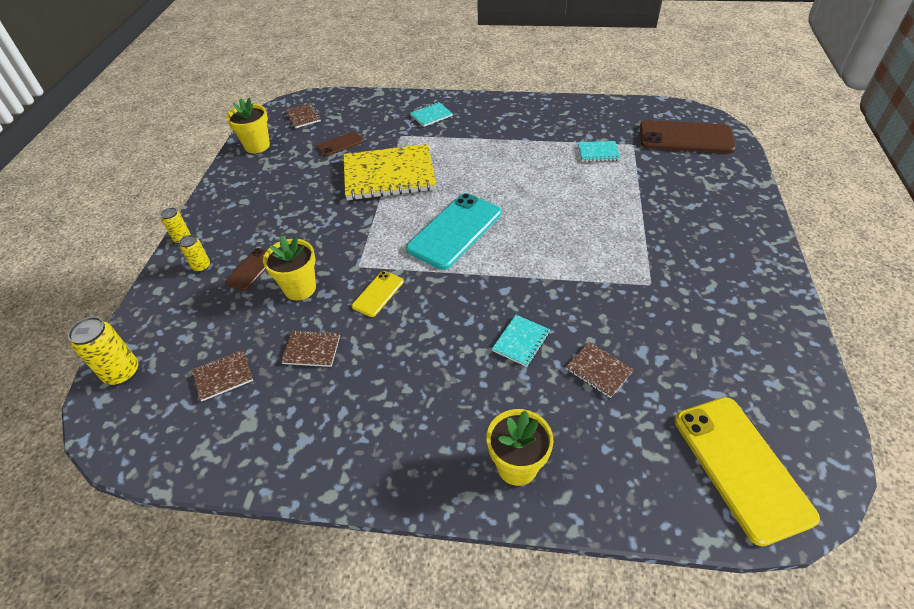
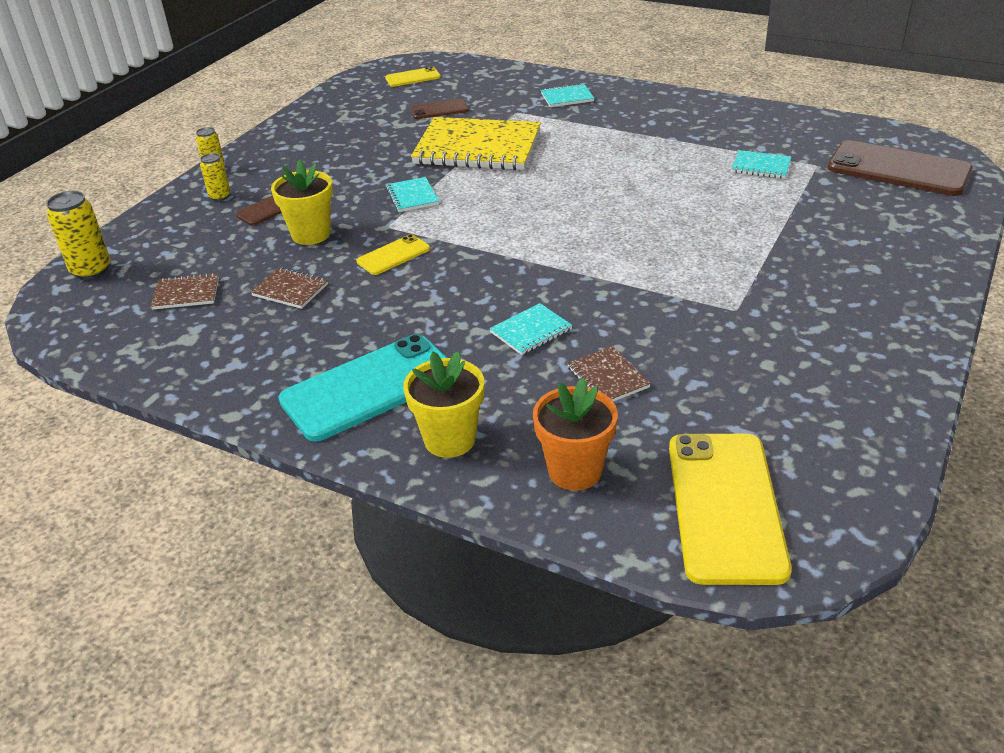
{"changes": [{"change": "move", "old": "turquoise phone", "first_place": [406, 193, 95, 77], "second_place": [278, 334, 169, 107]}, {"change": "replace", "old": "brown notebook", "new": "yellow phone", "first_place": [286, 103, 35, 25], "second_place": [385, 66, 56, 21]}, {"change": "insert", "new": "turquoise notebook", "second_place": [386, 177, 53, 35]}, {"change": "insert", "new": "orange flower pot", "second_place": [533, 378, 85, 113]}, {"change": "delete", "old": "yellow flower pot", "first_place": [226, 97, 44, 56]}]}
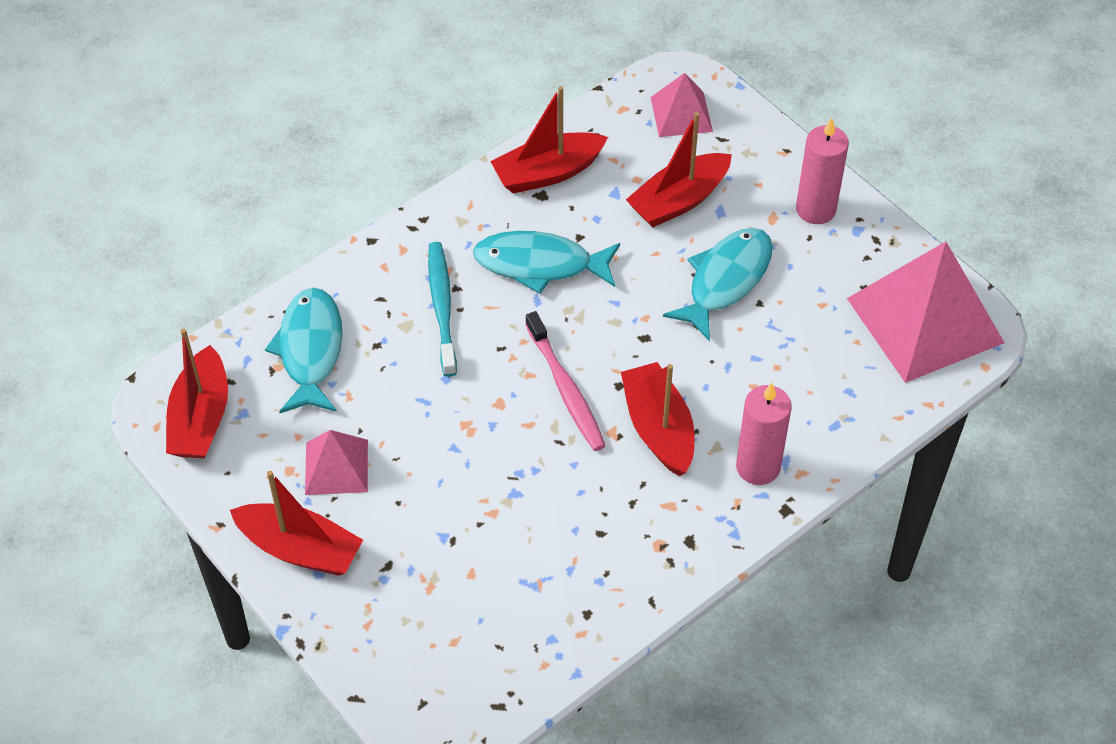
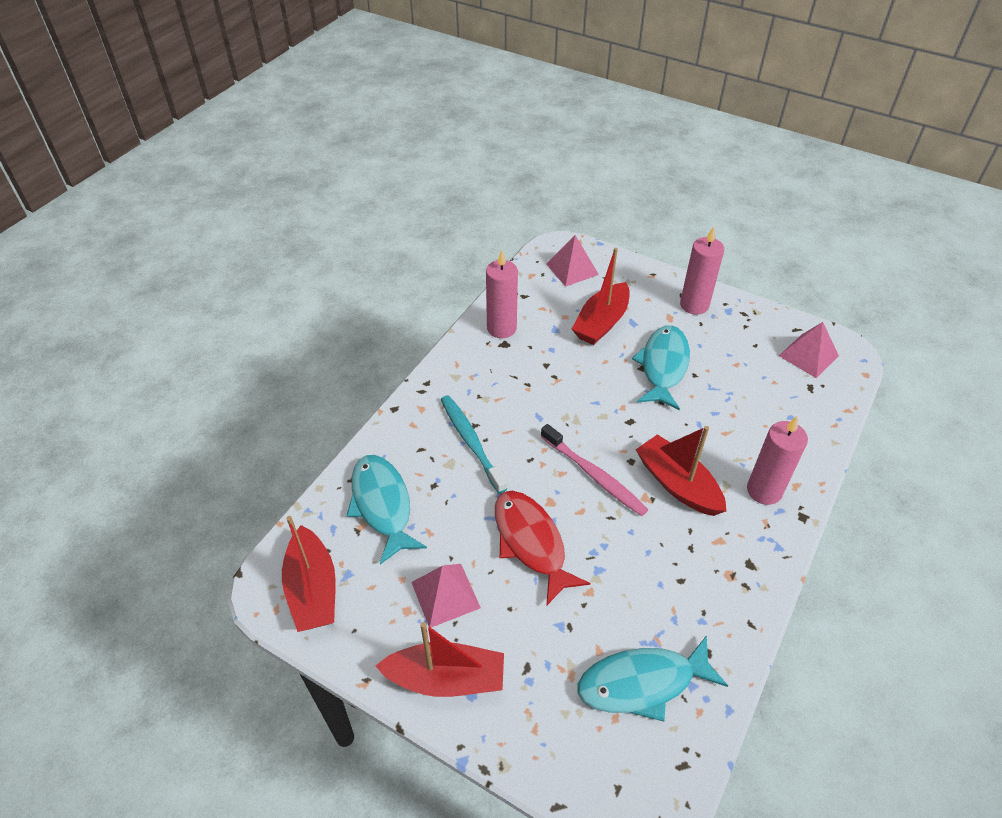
{"changes": [{"change": "replace", "old": "red boat", "new": "pink candle", "first_place": [490, 86, 118, 108], "second_place": [486, 250, 32, 88]}, {"change": "insert", "new": "red fish", "second_place": [495, 491, 95, 115]}, {"change": "move", "old": "turquoise fish", "first_place": [473, 231, 147, 63], "second_place": [578, 635, 150, 87]}, {"change": "resize", "old": "pink pyramid", "first_place": [847, 242, 158, 141], "second_place": [779, 322, 60, 56], "factor": 0.51}]}
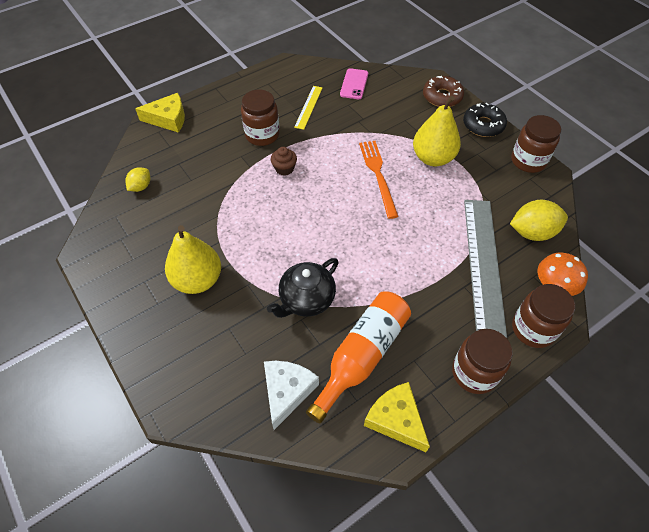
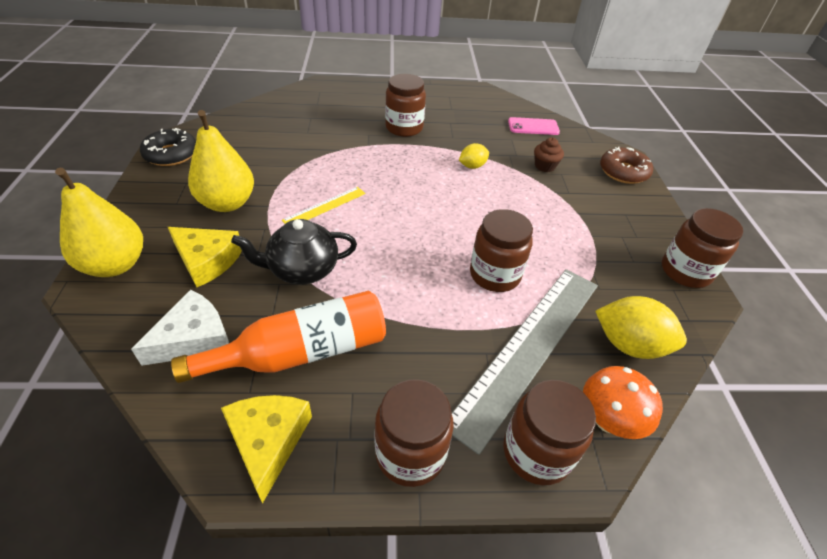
{"changes": [{"change": "move", "old": "yellow pear", "first_place": [413, 96, 48, 70], "second_place": [55, 168, 88, 109]}, {"change": "move", "old": "black donut", "first_place": [463, 103, 44, 34], "second_place": [140, 128, 56, 38]}, {"change": "move", "old": "yellow cheese", "first_place": [135, 93, 50, 40], "second_place": [168, 227, 74, 60]}, {"change": "move", "old": "yellow ruler", "first_place": [294, 86, 29, 44], "second_place": [282, 187, 84, 37]}, {"change": "move", "old": "yellow lemon", "first_place": [125, 168, 25, 24], "second_place": [459, 143, 30, 26]}, {"change": "insert", "new": "brown jar", "second_place": [470, 209, 63, 83]}, {"change": "rotate", "old": "pink phone", "first_place": [340, 68, 28, 31], "second_place": [508, 117, 52, 18], "degrees": 45}, {"change": "move", "old": "brown cupcake", "first_place": [271, 147, 26, 29], "second_place": [534, 137, 30, 35]}, {"change": "delete", "old": "orange fork", "first_place": [359, 141, 40, 78]}]}
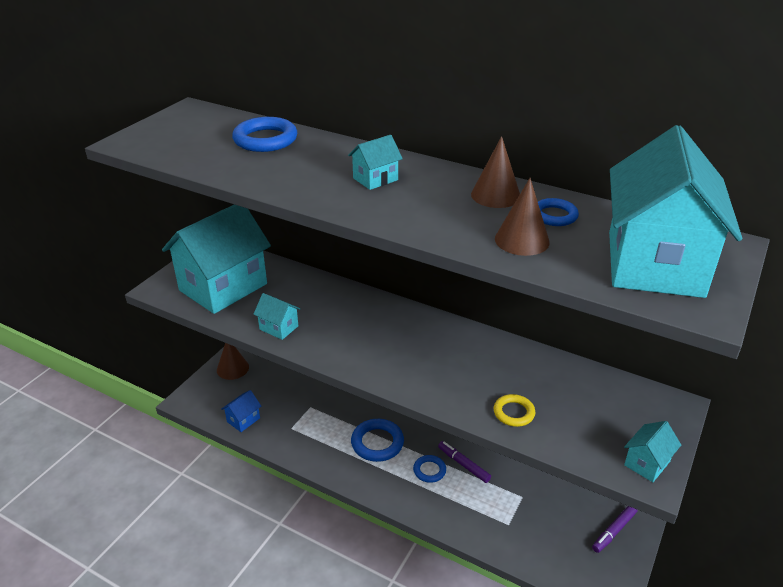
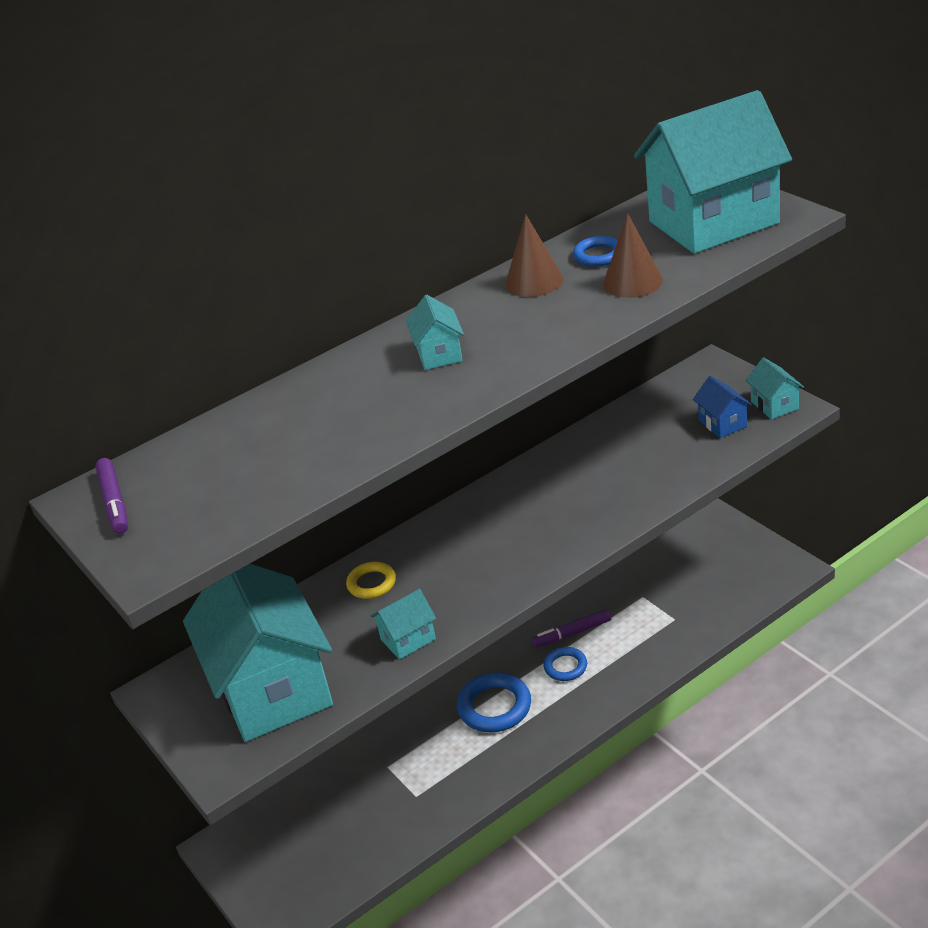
{"changes": [{"change": "move", "old": "purple marker", "first_place": [592, 506, 46, 47], "second_place": [95, 458, 33, 76]}, {"change": "move", "old": "yellow ring", "first_place": [494, 394, 41, 33], "second_place": [346, 562, 50, 37]}, {"change": "rotate", "old": "turquoise house", "first_place": [609, 125, 133, 173], "second_place": [634, 90, 158, 164], "degrees": -60}, {"change": "move", "old": "blue house", "first_place": [222, 390, 39, 42], "second_place": [693, 376, 59, 62]}, {"change": "delete", "old": "brown cone", "first_place": [217, 343, 32, 37]}, {"change": "delete", "old": "blue ring", "first_place": [232, 117, 65, 35]}]}
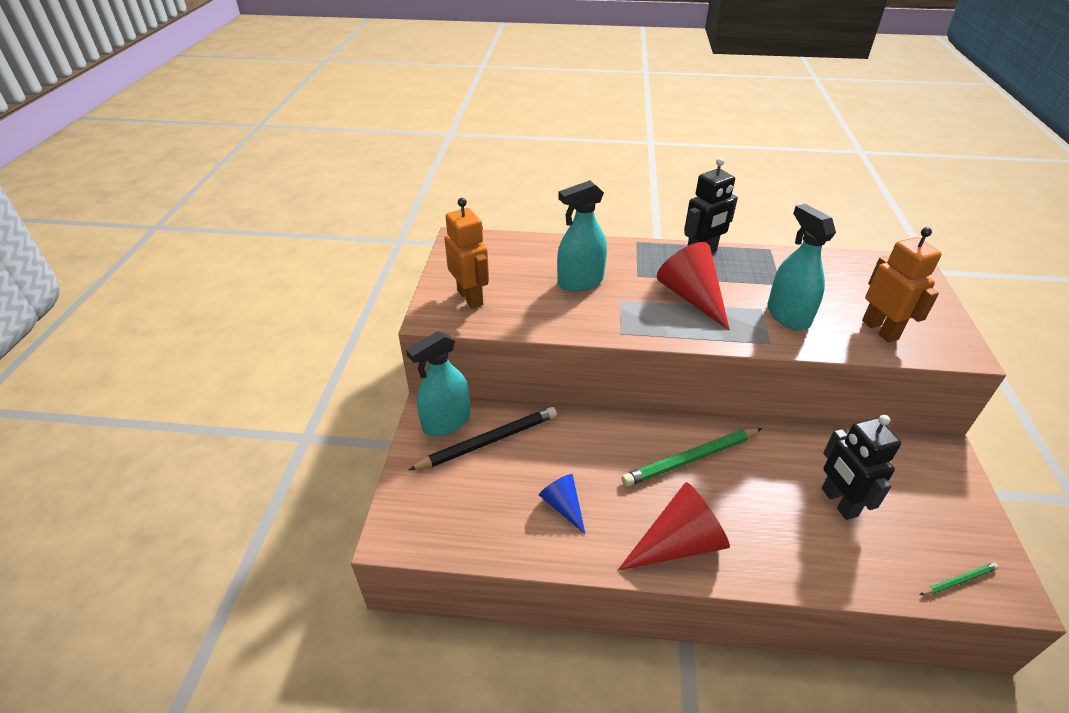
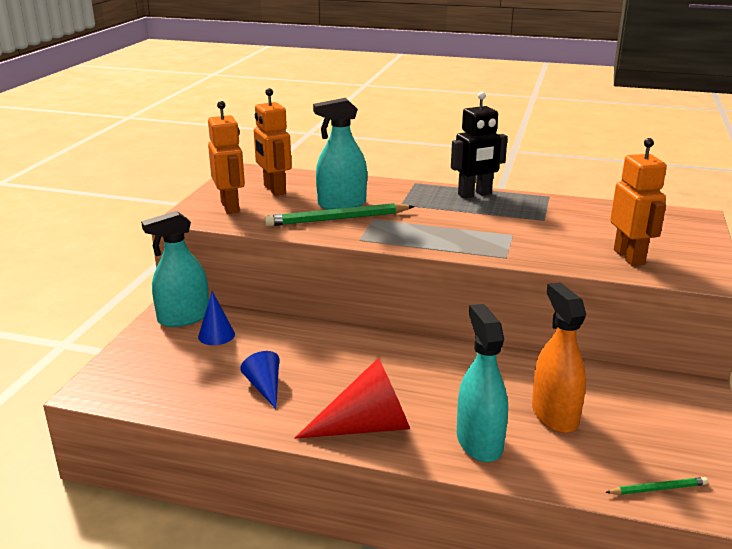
{"changes": [{"change": "replace", "old": "black pencil", "new": "blue cone", "first_place": [409, 407, 148, 63], "second_place": [198, 291, 37, 54]}, {"change": "insert", "new": "orange robot", "second_place": [254, 88, 38, 108]}, {"change": "move", "old": "green pencil", "first_place": [622, 428, 140, 58], "second_place": [264, 203, 150, 23]}, {"change": "move", "old": "turquoise spray bottle", "first_place": [767, 204, 69, 126], "second_place": [457, 304, 51, 158]}, {"change": "replace", "old": "black robot", "new": "orange spray bottle", "first_place": [822, 415, 79, 105], "second_place": [532, 282, 54, 151]}, {"change": "delete", "old": "red cone", "first_place": [657, 242, 73, 88]}]}
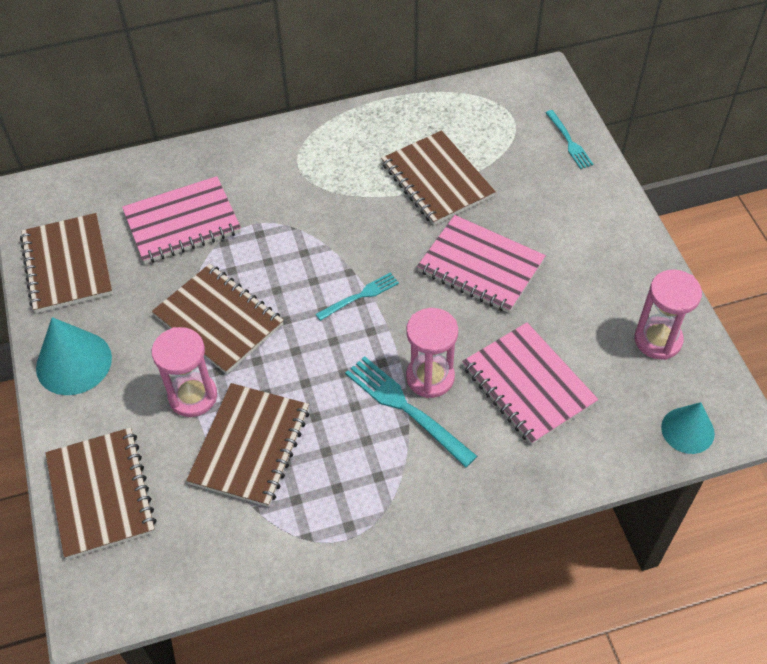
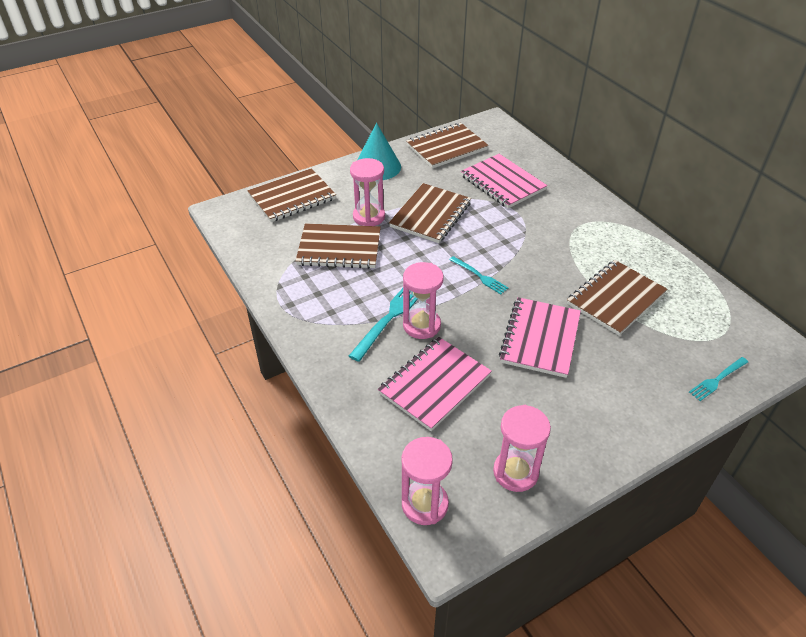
{"changes": [{"change": "replace", "old": "turquoise cone", "new": "pink hourglass", "first_place": [661, 402, 54, 52], "second_place": [402, 437, 51, 88]}]}
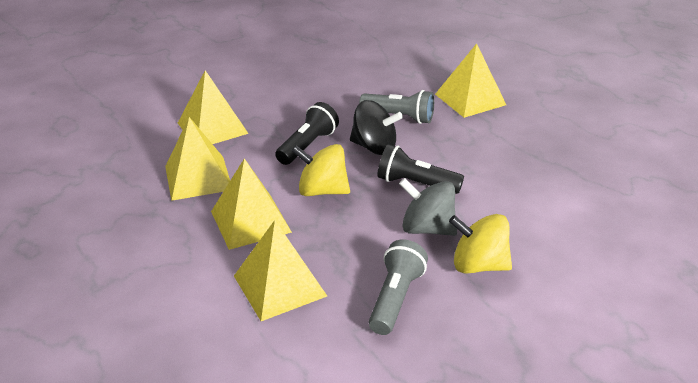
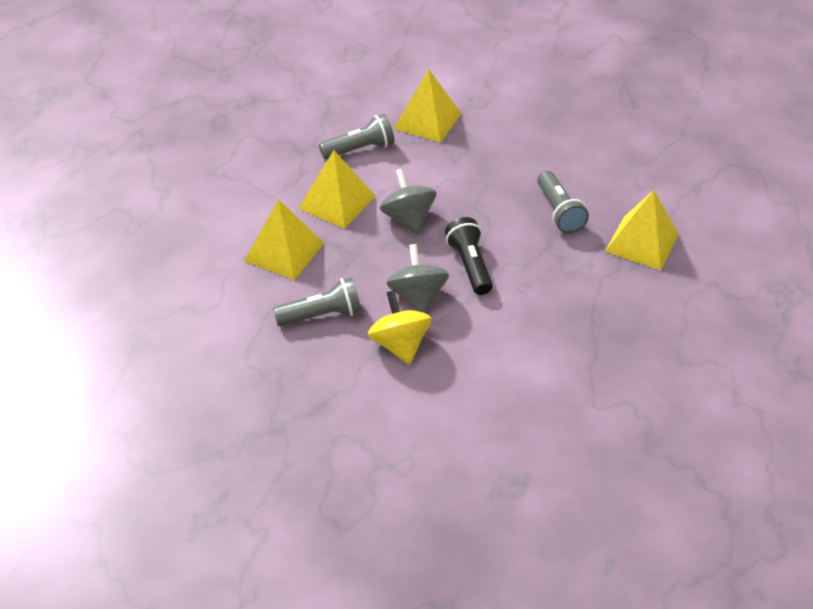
{"changes": [{"change": "replace", "old": "yellow pyramid", "new": "grey flashlight", "first_place": [165, 117, 65, 84], "second_place": [319, 114, 75, 45]}, {"change": "recolor", "old": "yellow spinning top", "new": "grey spinning top", "first_place": [292, 144, 58, 52], "second_place": [380, 169, 56, 65]}, {"change": "delete", "old": "black flashlight", "first_place": [275, 102, 64, 63]}, {"change": "delete", "old": "black spinning top", "first_place": [350, 100, 53, 55]}]}
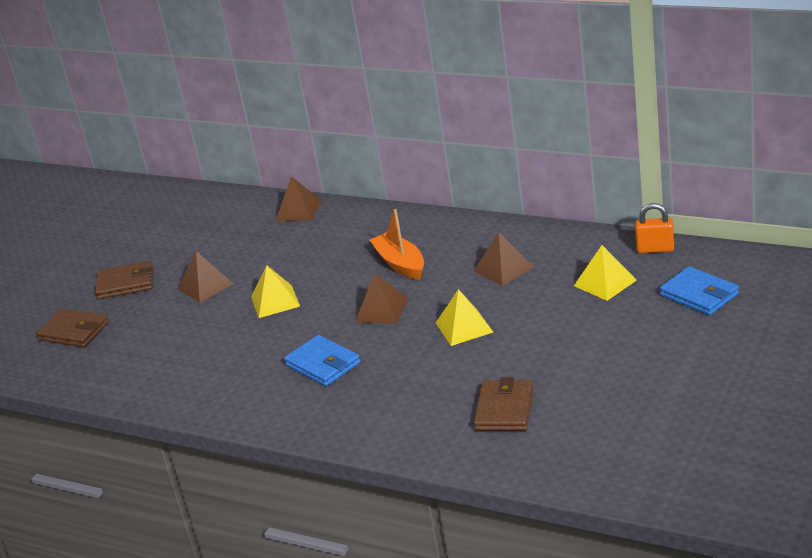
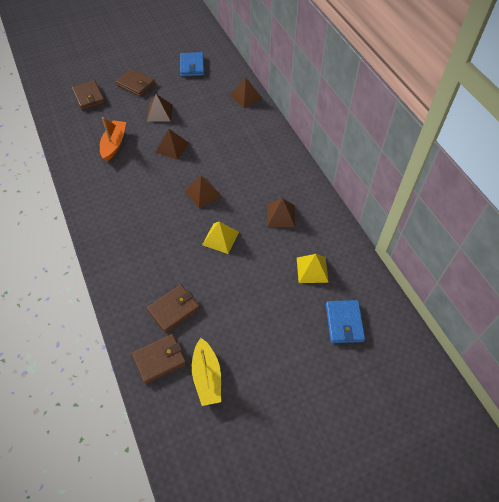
{"changes": [{"change": "move", "old": "orange boat", "first_place": [370, 209, 54, 71], "second_place": [100, 117, 26, 44]}, {"change": "insert", "new": "brown wallet", "second_place": [132, 334, 55, 50]}, {"change": "recolor", "old": "yellow pyramid", "new": "brown pyramid", "first_place": [251, 265, 49, 53], "second_place": [156, 129, 33, 31]}, {"change": "move", "old": "blue wallet", "first_place": [284, 335, 77, 51], "second_place": [180, 52, 24, 24]}, {"change": "insert", "new": "yellow boat", "second_place": [192, 338, 29, 68]}, {"change": "delete", "old": "orange padlock", "first_place": [635, 203, 39, 50]}]}
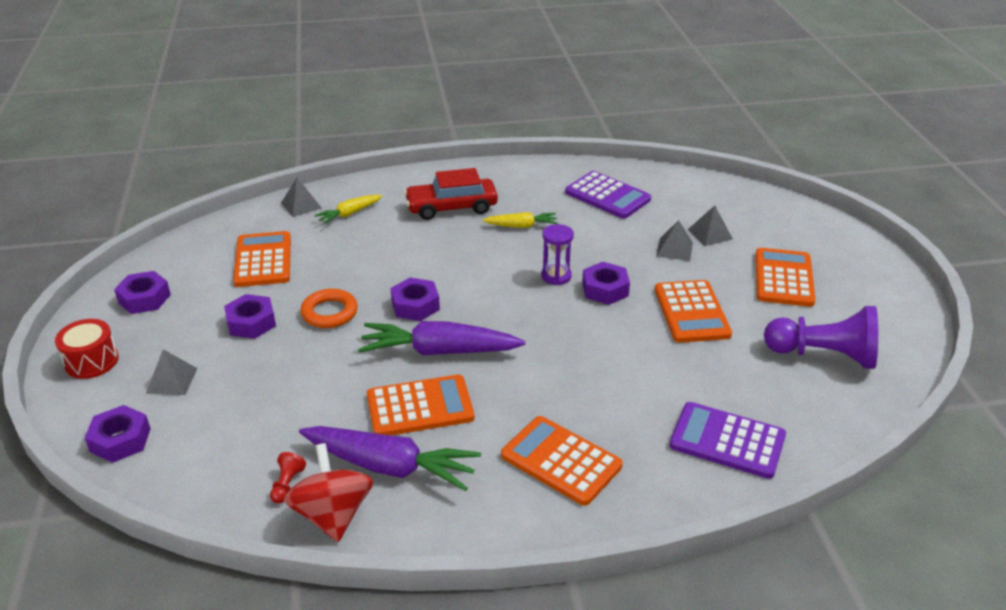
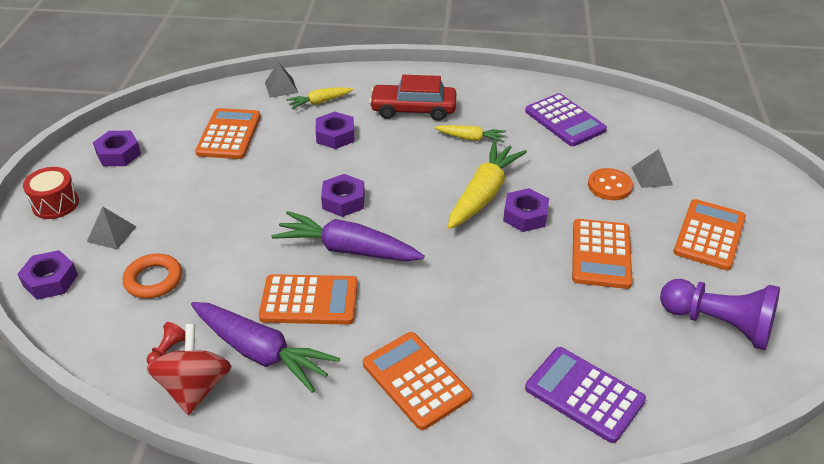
{"changes": [{"change": "move", "old": "orange ring", "first_place": [301, 289, 57, 39], "second_place": [123, 254, 59, 45]}, {"change": "move", "old": "purple nut", "first_place": [224, 294, 52, 45], "second_place": [316, 112, 39, 37]}, {"change": "replace", "old": "purple hourglass", "new": "yellow carrot", "first_place": [541, 224, 33, 61], "second_place": [448, 141, 79, 88]}, {"change": "replace", "old": "grey pyramid", "new": "orange button", "first_place": [656, 220, 37, 41], "second_place": [588, 168, 45, 32]}]}
